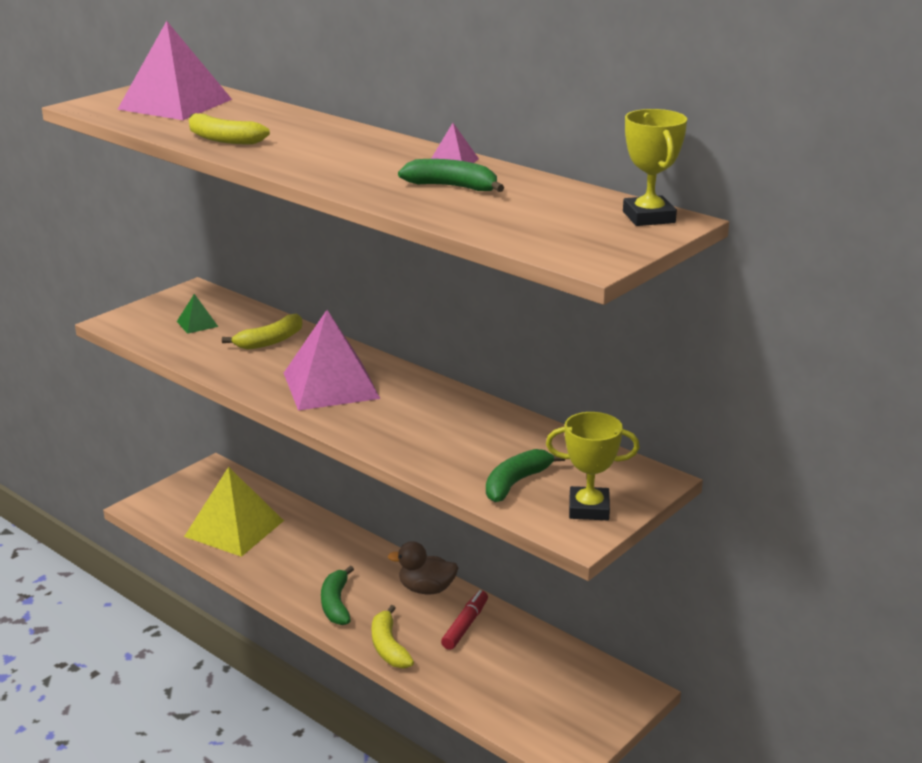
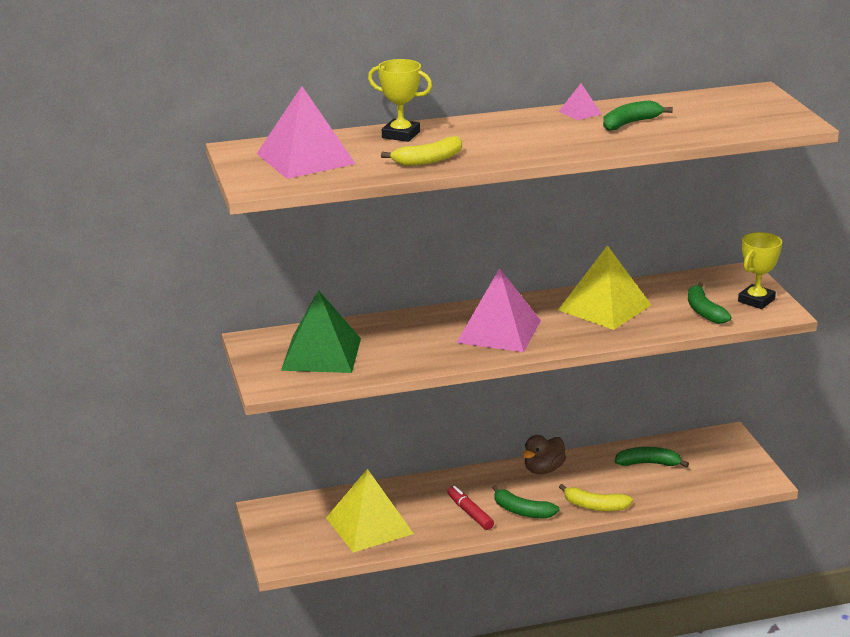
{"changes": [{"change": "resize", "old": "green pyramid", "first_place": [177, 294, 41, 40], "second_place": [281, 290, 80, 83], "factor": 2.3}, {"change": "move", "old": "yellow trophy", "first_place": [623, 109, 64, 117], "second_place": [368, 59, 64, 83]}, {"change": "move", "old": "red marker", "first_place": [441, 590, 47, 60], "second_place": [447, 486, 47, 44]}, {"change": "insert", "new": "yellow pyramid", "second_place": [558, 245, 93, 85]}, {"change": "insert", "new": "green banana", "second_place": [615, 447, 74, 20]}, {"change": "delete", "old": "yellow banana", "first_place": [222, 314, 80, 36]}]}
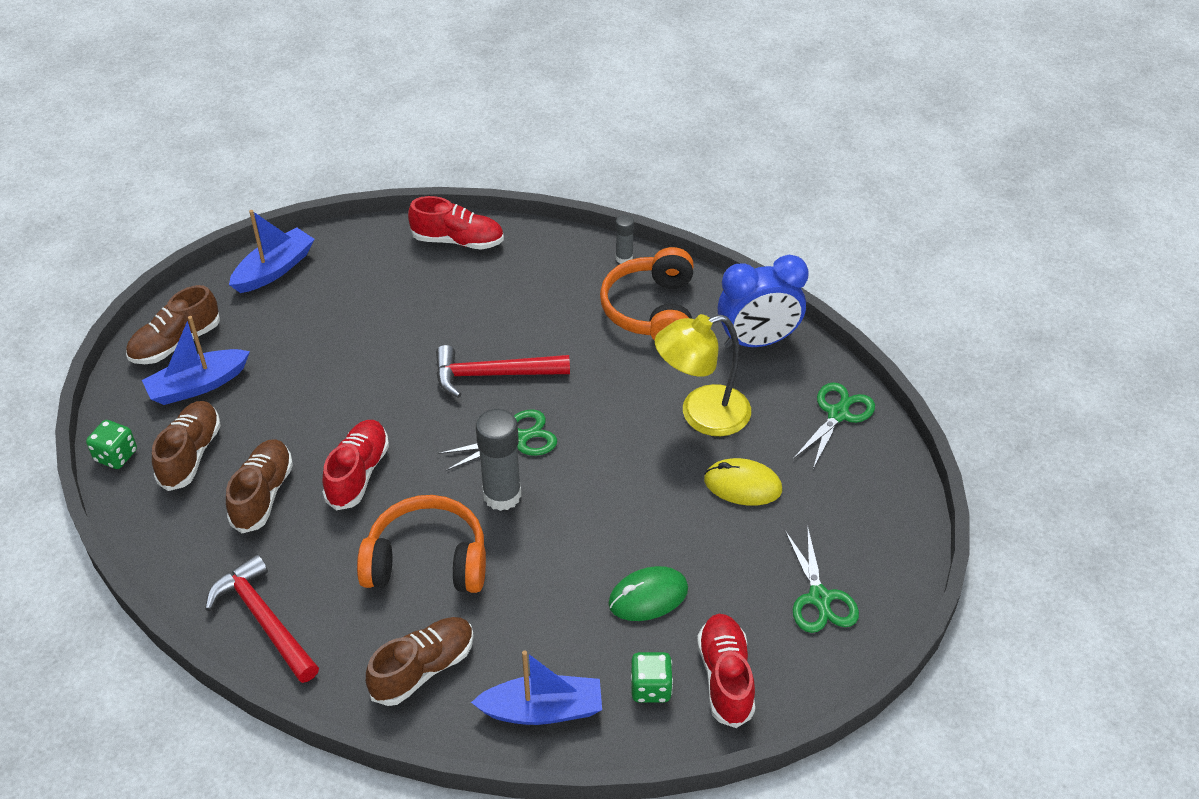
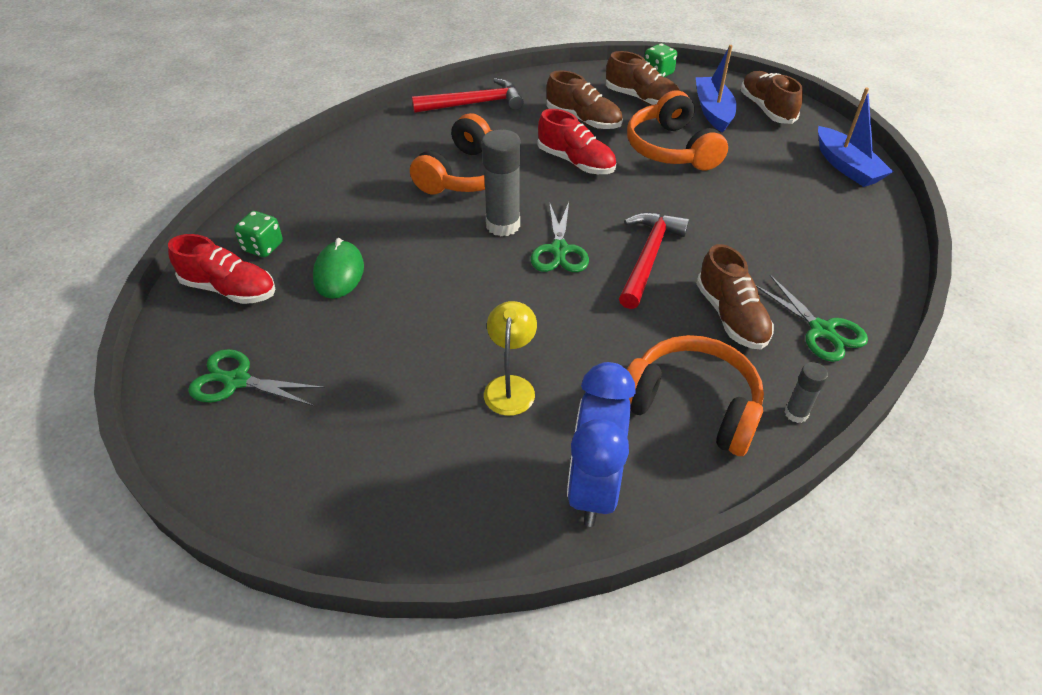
{"changes": [{"change": "resize", "old": "yellow lamp", "first_place": [655, 314, 96, 122], "second_place": [484, 301, 53, 115], "factor": 0.64}, {"change": "insert", "new": "orange headphones", "second_place": [627, 90, 101, 81]}, {"change": "move", "old": "brown shoe", "first_place": [366, 617, 108, 89], "second_place": [696, 244, 78, 105]}, {"change": "move", "old": "green scissors", "first_place": [793, 382, 82, 87], "second_place": [756, 275, 112, 87]}, {"change": "delete", "old": "red shoe", "first_place": [408, 196, 96, 54]}, {"change": "delete", "old": "blue boat", "first_place": [471, 650, 131, 75]}, {"change": "delete", "old": "yellow mouse", "first_place": [704, 458, 78, 48]}]}
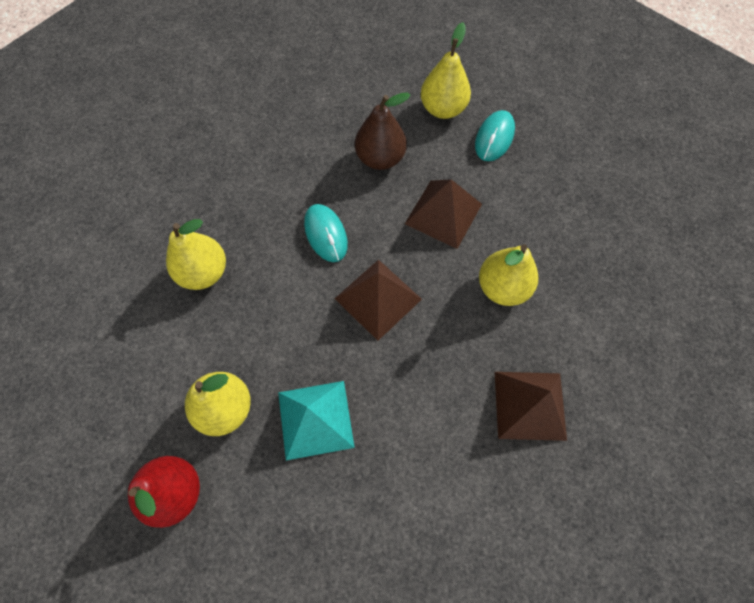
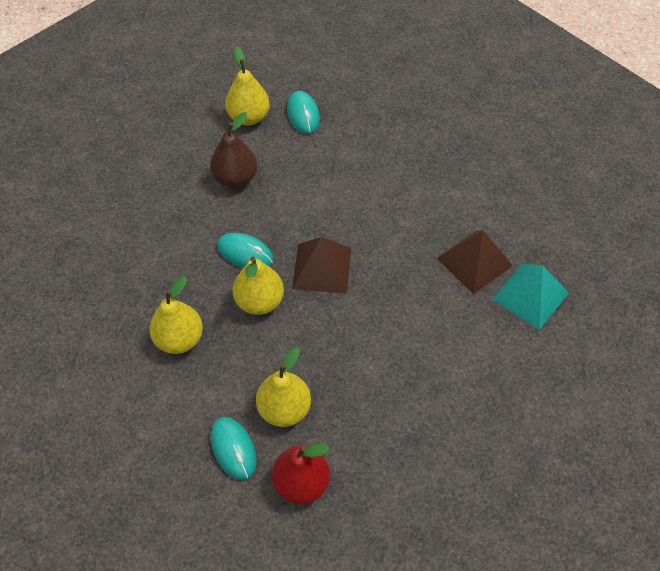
{"changes": [{"change": "insert", "new": "turquoise mouse", "second_place": [211, 417, 46, 63]}, {"change": "move", "old": "yellow pear", "first_place": [479, 244, 59, 62], "second_place": [233, 257, 51, 58]}, {"change": "move", "old": "turquoise pyramid", "first_place": [278, 381, 77, 79], "second_place": [493, 263, 76, 67]}, {"change": "delete", "old": "brown pyramid", "first_place": [405, 179, 77, 70]}]}
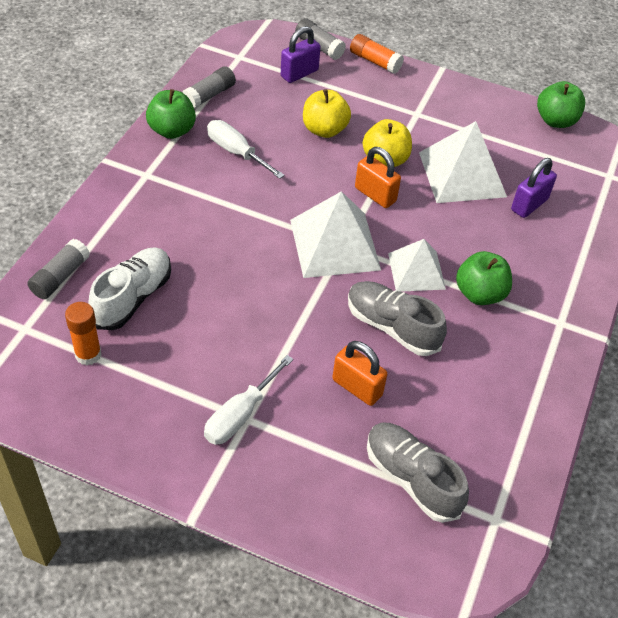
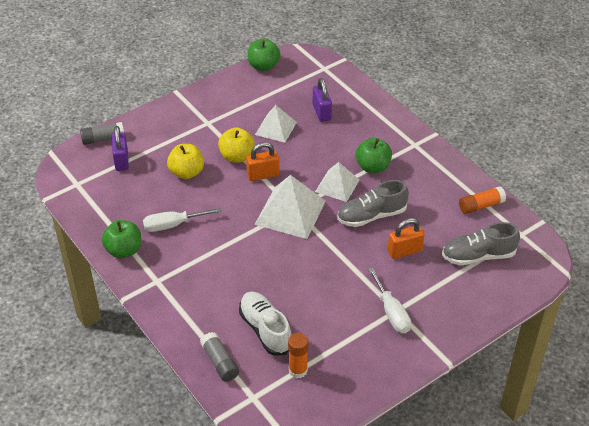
{"changes": [{"change": "resize", "old": "white pyramid", "first_place": [419, 121, 88, 82], "second_place": [255, 105, 42, 38], "factor": 0.63}, {"change": "move", "old": "orange glue stick", "first_place": [350, 34, 54, 40], "second_place": [459, 186, 47, 28]}, {"change": "delete", "old": "grey glue stick", "first_place": [182, 66, 54, 43]}]}
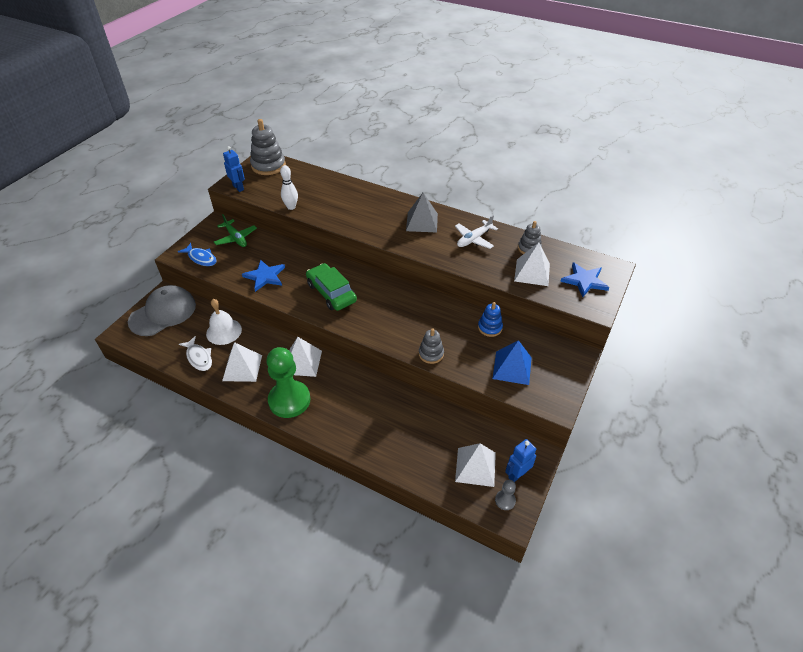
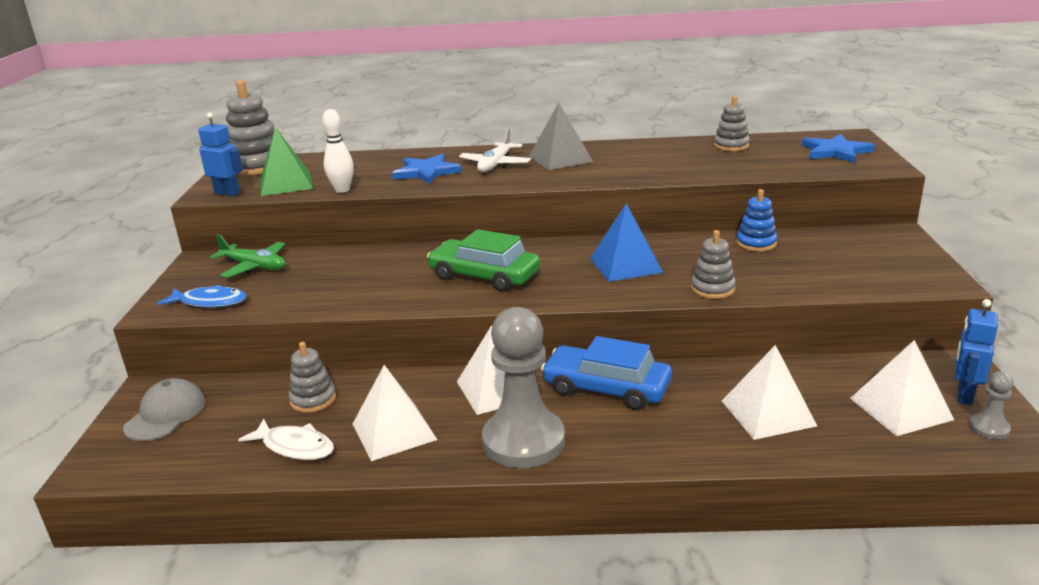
{"changes": [{"change": "resize", "old": "grey cap", "first_place": [128, 285, 68, 51], "second_place": [123, 378, 83, 63], "factor": 0.62}, {"change": "insert", "new": "green pyramid", "second_place": [260, 127, 53, 69]}, {"change": "replace", "old": "white bell", "new": "grey stacking toy", "first_place": [206, 299, 36, 46], "second_place": [288, 342, 48, 71]}, {"change": "move", "old": "blue star", "first_place": [242, 260, 43, 32], "second_place": [392, 154, 70, 30]}, {"change": "move", "old": "white plane", "first_place": [455, 215, 43, 34], "second_place": [459, 128, 72, 44]}, {"change": "recolor", "old": "green pawn", "new": "grey pawn", "first_place": [266, 347, 44, 71], "second_place": [482, 307, 83, 161]}, {"change": "insert", "new": "blue car", "second_place": [541, 336, 131, 74]}, {"change": "move", "old": "blue pyramid", "first_place": [492, 340, 40, 45], "second_place": [590, 203, 73, 79]}, {"change": "move", "old": "white pyramid", "first_place": [514, 242, 36, 44], "second_place": [722, 345, 95, 95]}]}
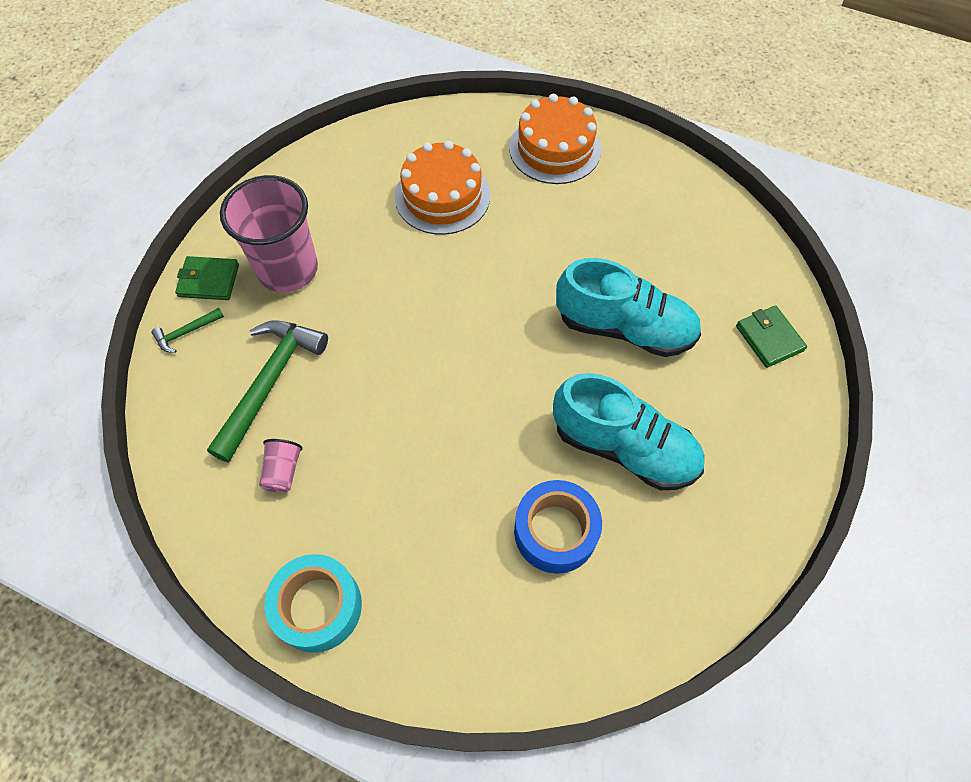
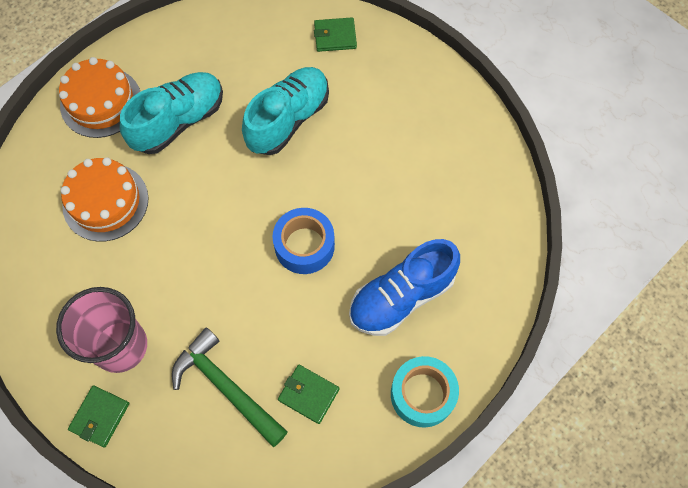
{"changes": [{"change": "move", "old": "turquoise shoe", "first_place": [553, 373, 152, 117], "second_place": [120, 72, 103, 82]}, {"change": "move", "old": "blue tape", "first_place": [514, 480, 88, 94], "second_place": [273, 208, 62, 66]}, {"change": "replace", "old": "pink cup", "new": "green wallet", "first_place": [259, 439, 44, 54], "second_place": [278, 365, 61, 59]}, {"change": "insert", "new": "blue shoe", "second_place": [349, 239, 111, 97]}, {"change": "delete", "old": "green hammer", "first_place": [152, 308, 72, 45]}]}
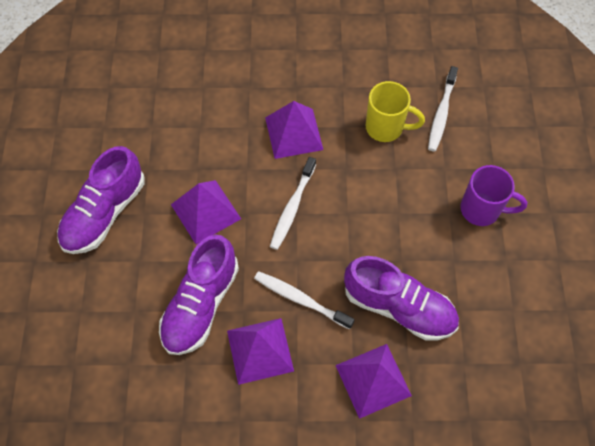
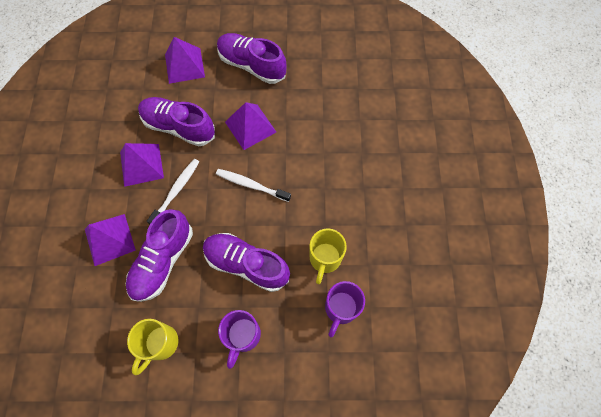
{"changes": [{"change": "insert", "new": "yellow mug", "second_place": [127, 319, 51, 57]}, {"change": "move", "old": "purple pyramid", "first_place": [265, 101, 58, 58], "second_place": [165, 37, 40, 47]}, {"change": "insert", "new": "purple shoe", "second_place": [203, 233, 87, 59]}, {"change": "replace", "old": "white toothbrush", "new": "purple mug", "first_place": [428, 66, 30, 86], "second_place": [325, 281, 40, 56]}]}
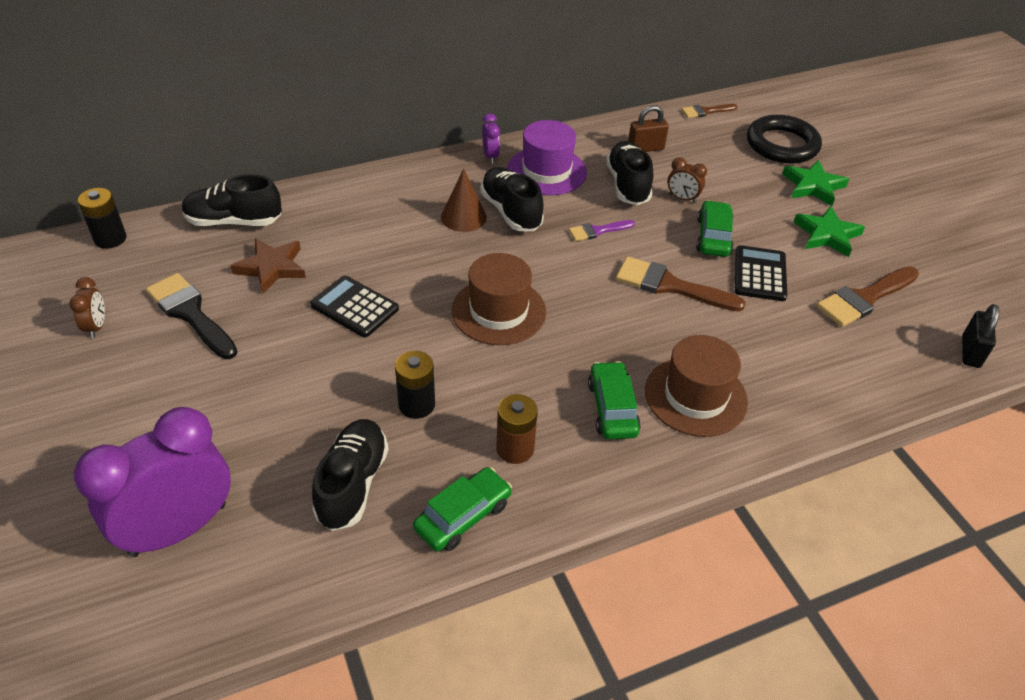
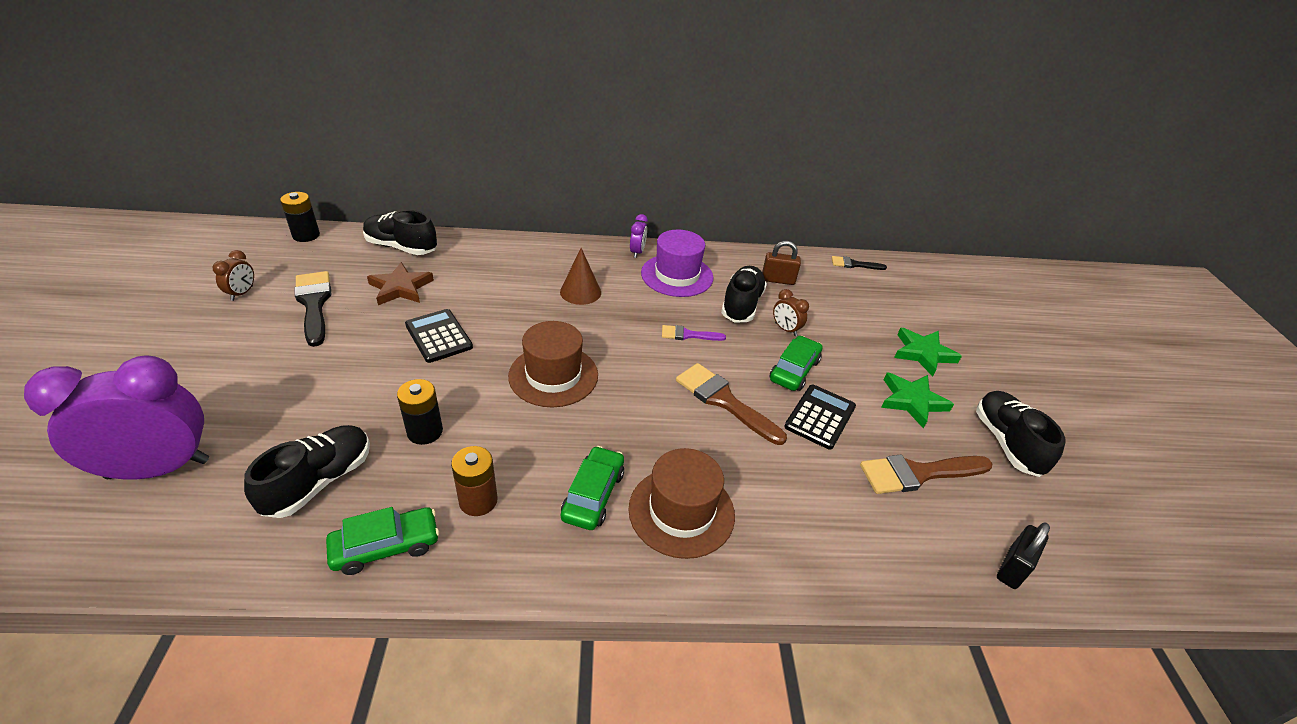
{"changes": [{"change": "recolor", "old": "brown brush", "new": "black brush", "first_place": [681, 104, 57, 14], "second_place": [832, 256, 55, 14]}, {"change": "move", "old": "black shoe", "first_place": [480, 167, 64, 64], "second_place": [976, 391, 89, 86]}, {"change": "delete", "old": "black ring", "first_place": [747, 115, 75, 49]}]}
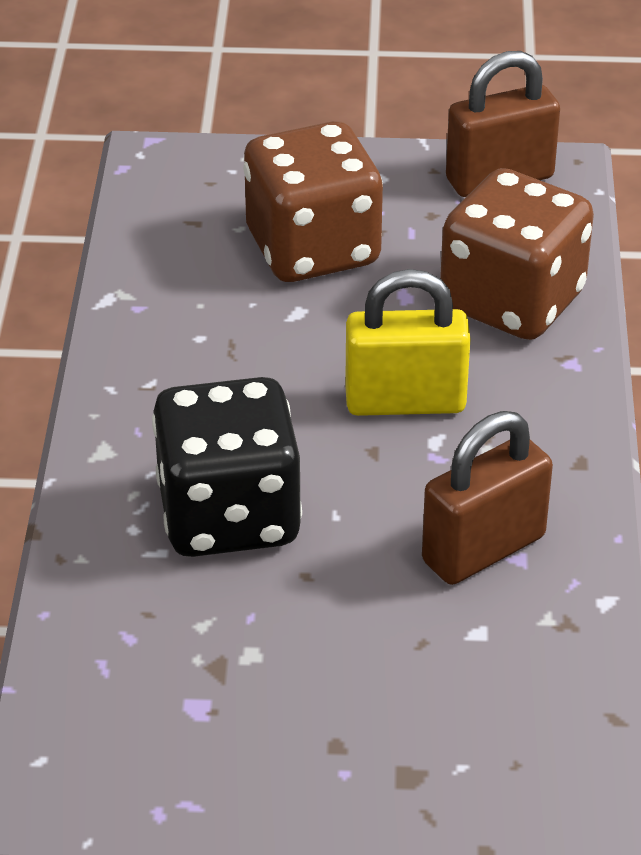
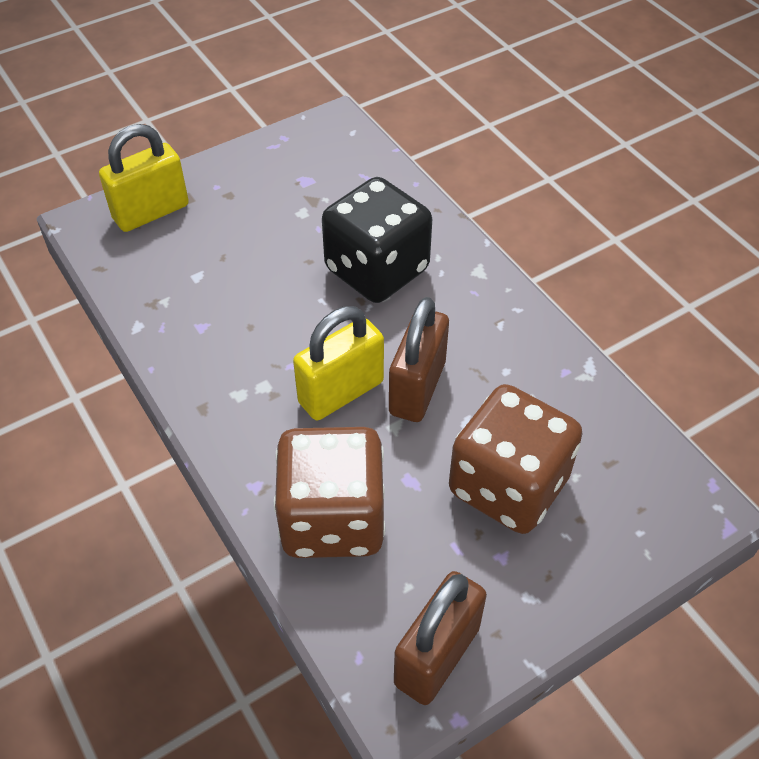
{"changes": [{"change": "insert", "new": "yellow padlock", "second_place": [99, 124, 90, 108]}, {"change": "move", "old": "brown padlock", "first_place": [422, 411, 131, 174], "second_place": [389, 297, 60, 125]}]}
